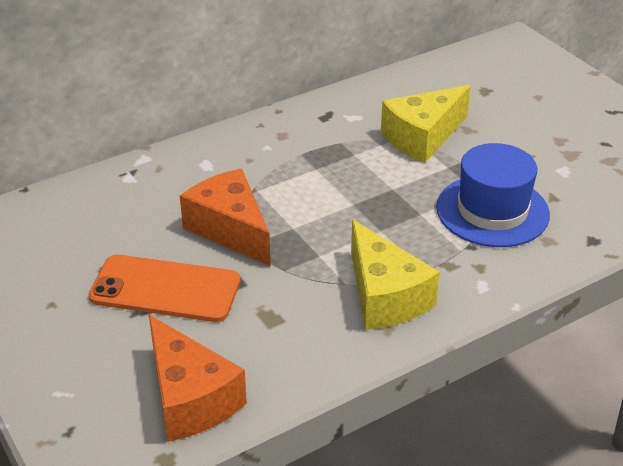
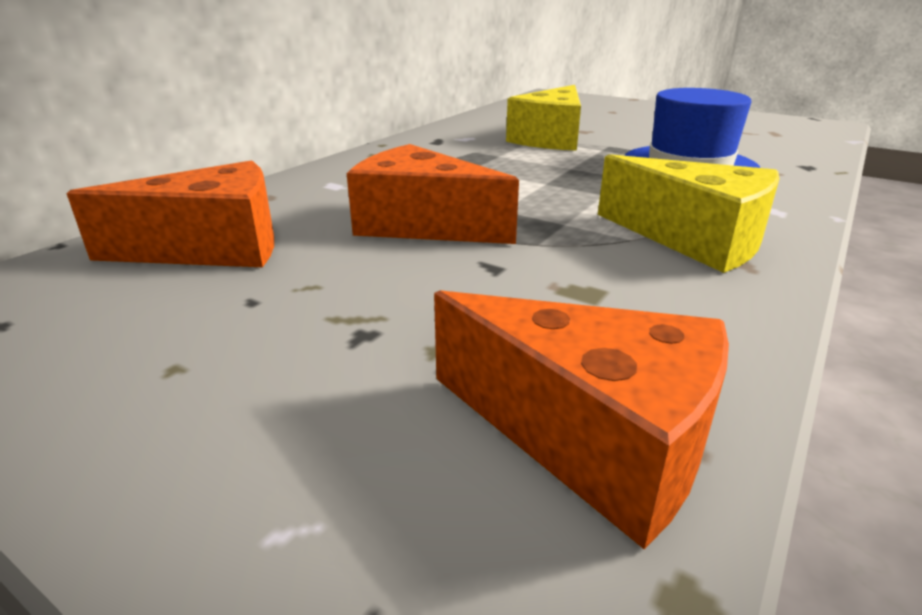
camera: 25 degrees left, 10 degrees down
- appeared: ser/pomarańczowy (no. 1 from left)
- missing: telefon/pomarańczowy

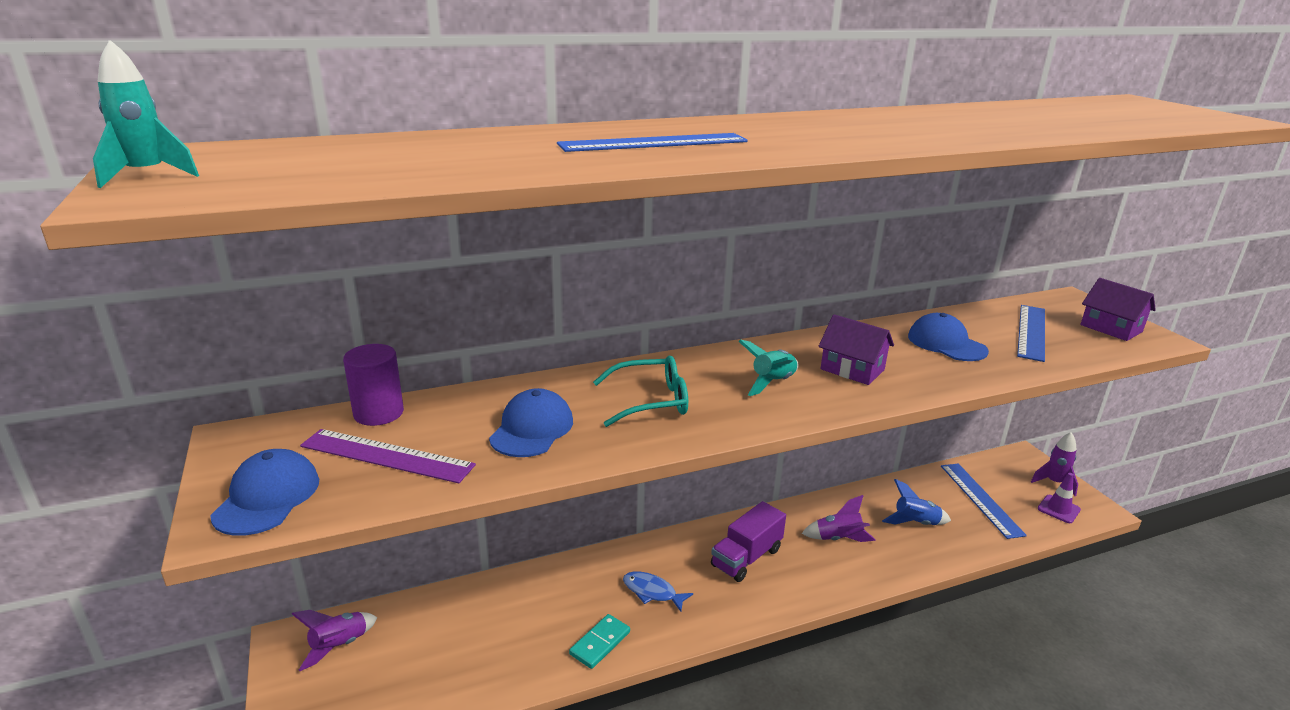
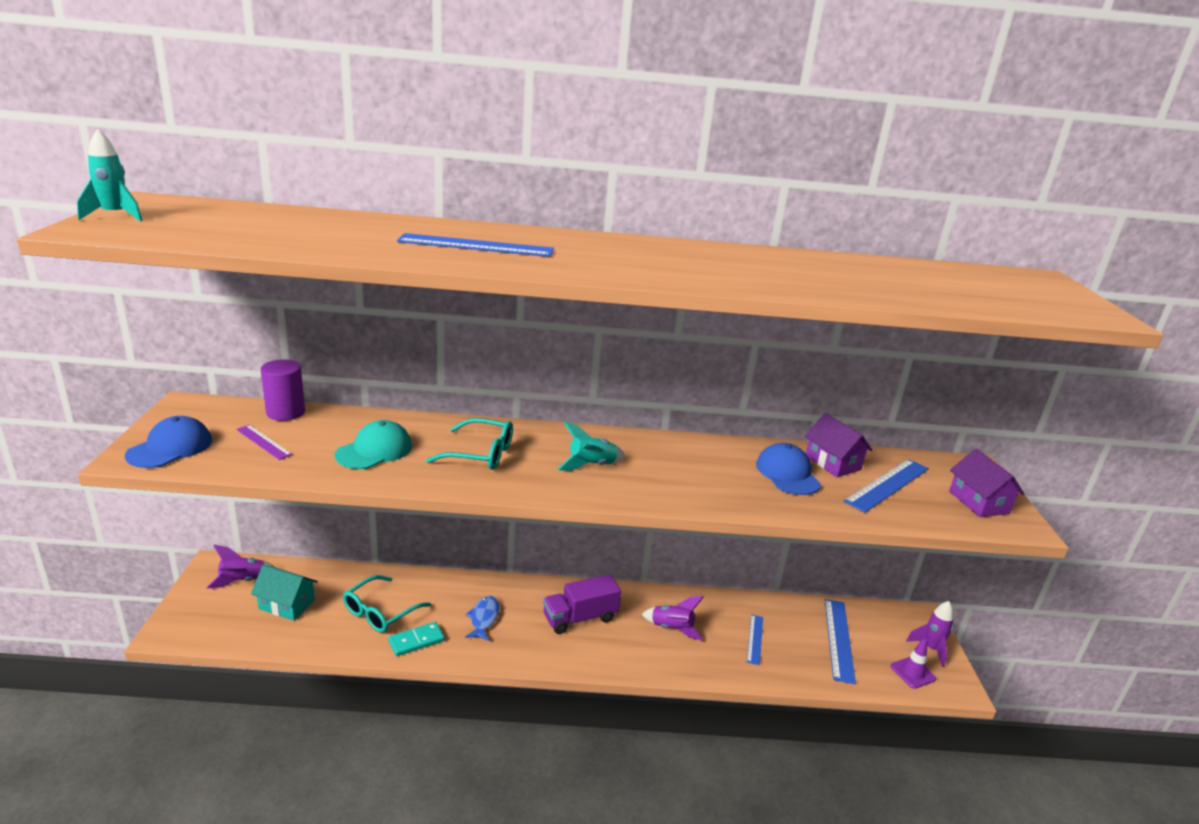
camera: 20 degrees right, 0 degrees up
- size: linijka/fioletowy x0.59
- appeared: domek/turkusowy
- colour: czapka/niebieski (no. 2 from left) to czapka/turkusowy
- appeared: okulary/turkusowy (no. 1 from left)
- spun: ryba/niebieski 45 degrees clockwise
- exchanged: rakieta/niebieski to linijka/niebieski (no. 2 from left)
- relocated: domek/fioletowy (no. 1 from left)

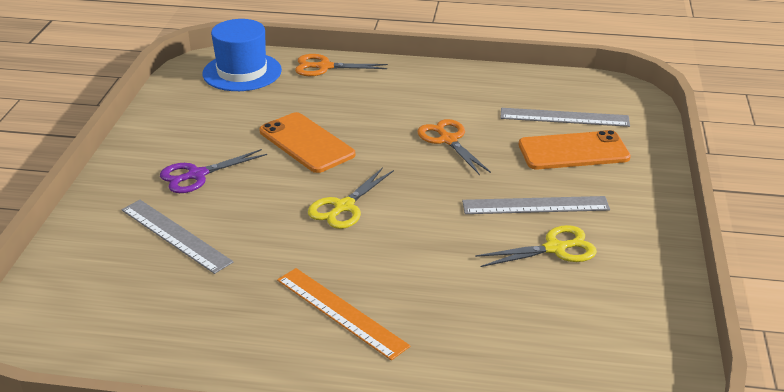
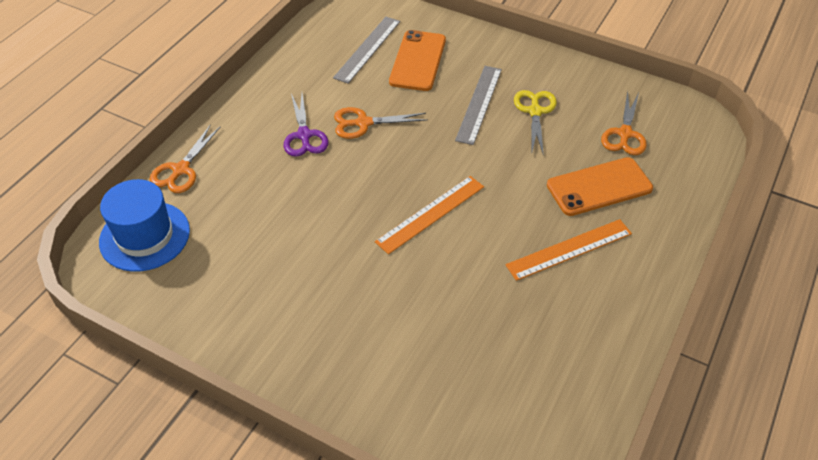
camera: 70 degrees left, 15 degrees up
- relocated: nożyczki/fioletowy
- exchanged: nożyczki/żółty (no. 1 from left) to linijka/pomarańczowy (no. 1 from left)
- relocated: telefon/pomarańczowy (no. 1 from left in the first image) to telefon/pomarańczowy (no. 2 from left)
- appeared: nożyczki/pomarańczowy (no. 3 from left)
- missing: linijka/szary (no. 1 from left)

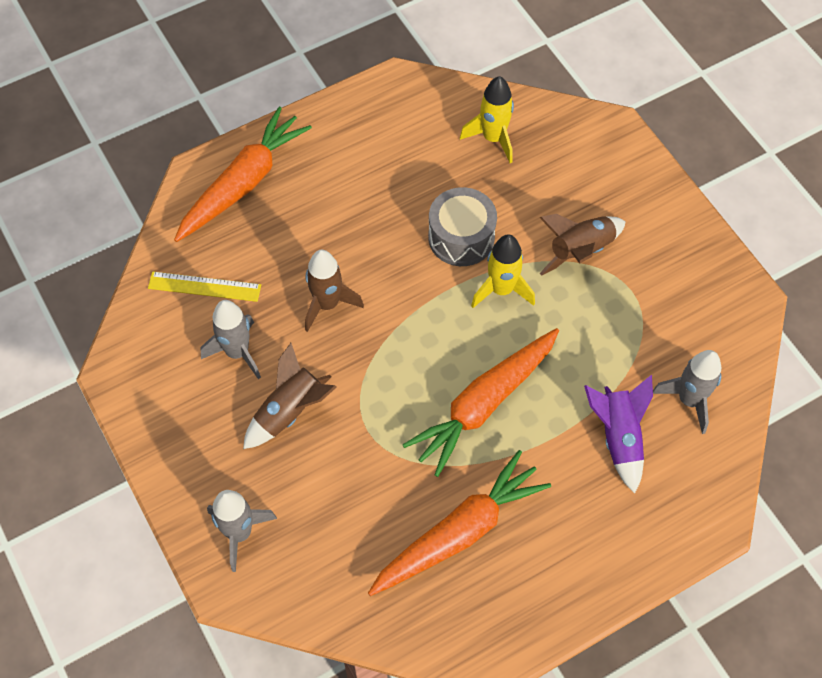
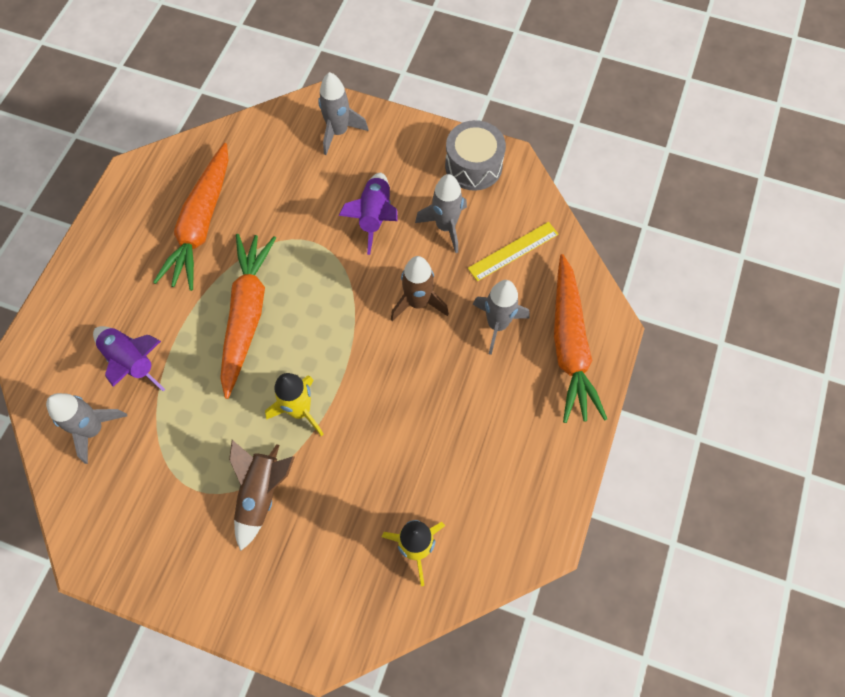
camera: 140 degrees right, 5 degrees up
- colour: rakieta/brązowy (no. 1 from left) to rakieta/fioletowy (no. 2 from left)
- relocated: bęben/szary
- appeared: rakieta/szary (no. 4 from left)

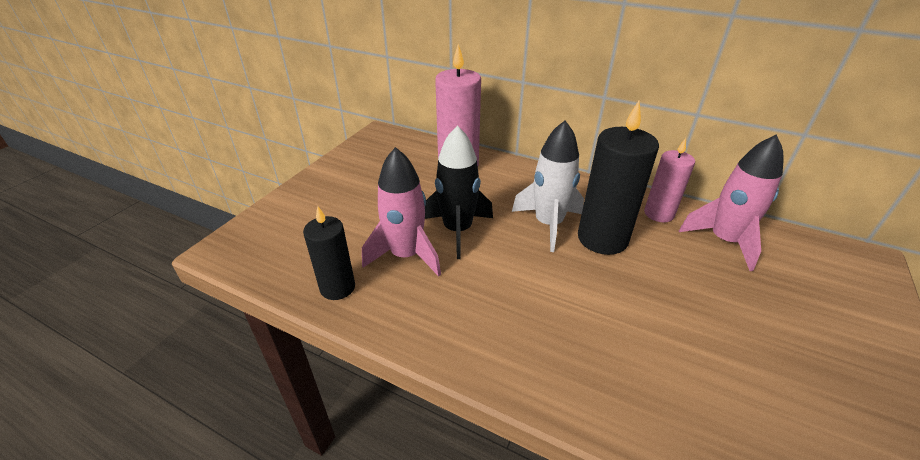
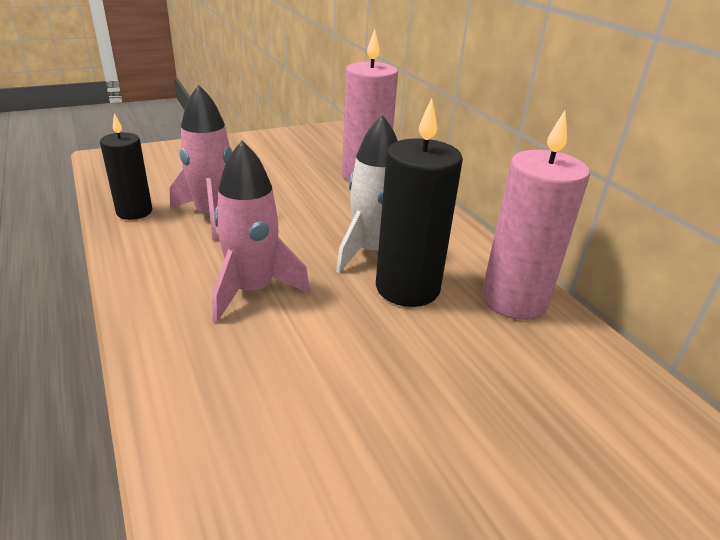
camera: 35 degrees right, 5 degrees down
- relocated: rakieta/różowy (no. 2 from left)
- size: świeca/różowy (no. 2 from left) x1.61
- missing: rakieta/czarny

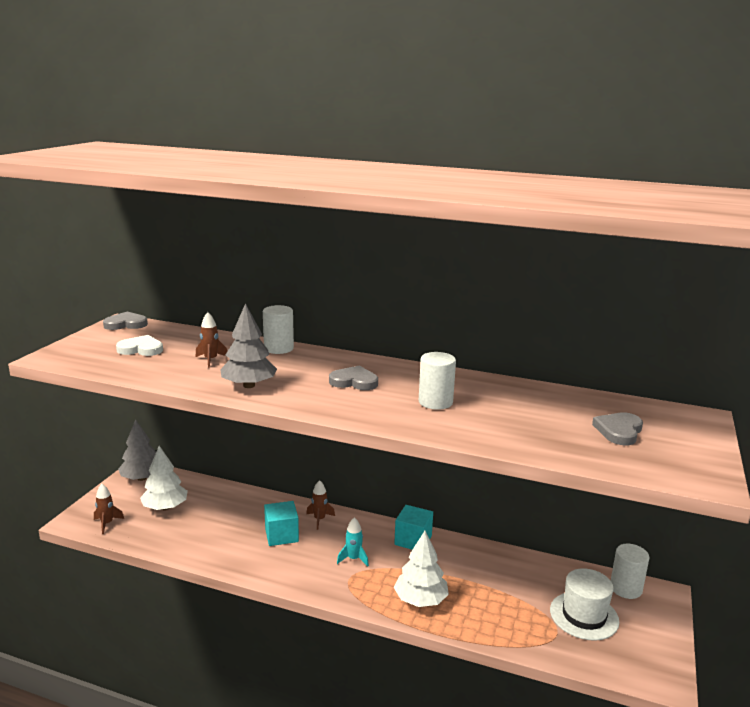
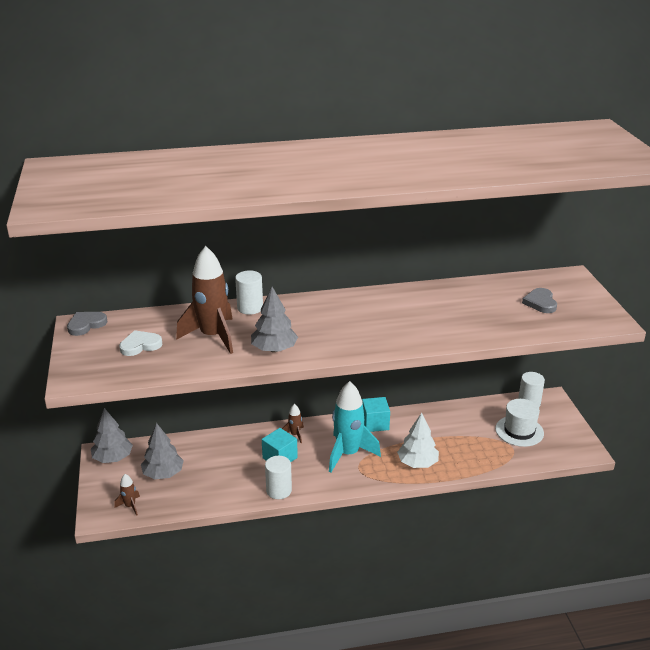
camera: 30 degrees left, 10 degrees up
- colour: drzewko/biały (no. 1 from left) to drzewko/szary (no. 2 from left)
- size: rakieta/brązowy (no. 2 from left) x2.23
- relocated: walec/biały (no. 2 from left)
- size: rakieta/turkusowy x2.23
- missing: serce/szary (no. 2 from left)

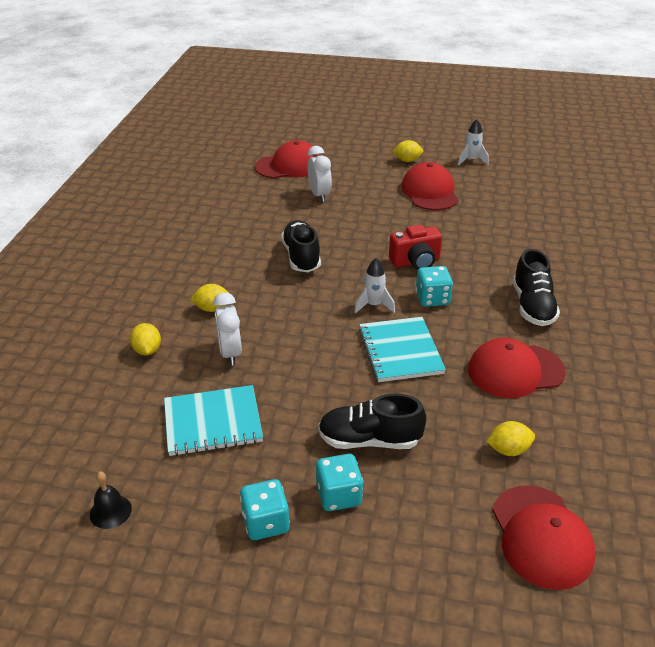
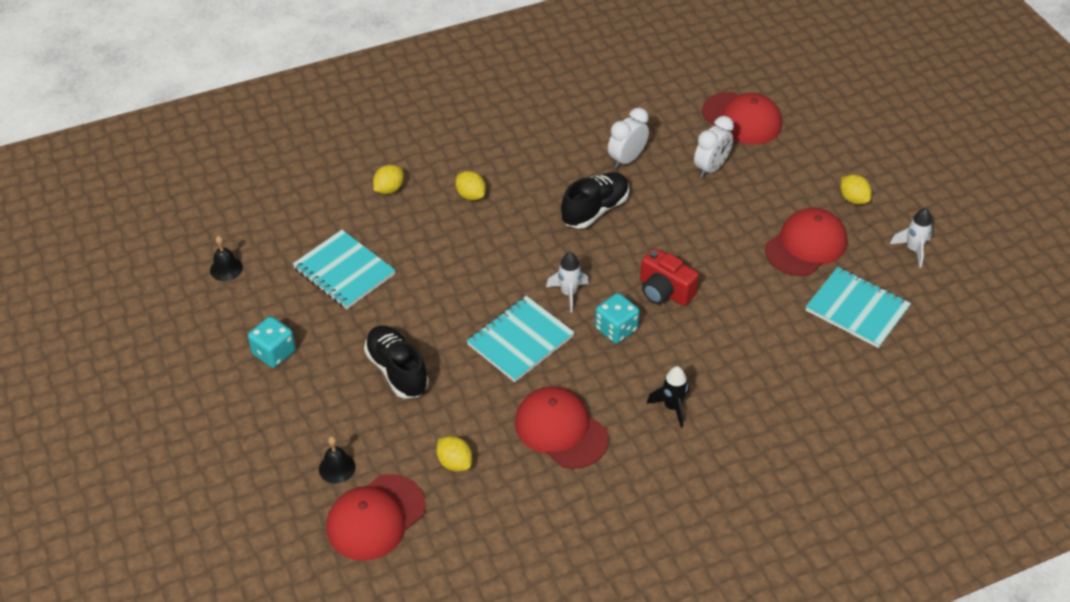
camera: 55 degrees right, 10 degrees up
- appeared: dzwonek/czarny (no. 2 from left)
- relocated: budzik/biały (no. 1 from left)
- exchanged: but/czarny (no. 3 from left) to rakieta/czarny
- appeared: zeszyt/turkusowy (no. 3 from left)
- missing: kostka do gry/turkusowy (no. 2 from left)

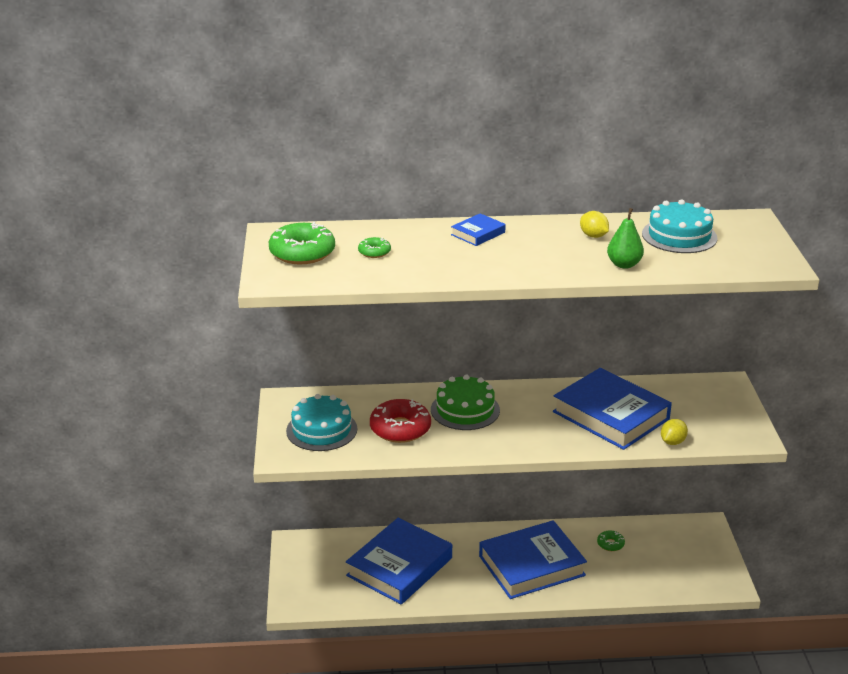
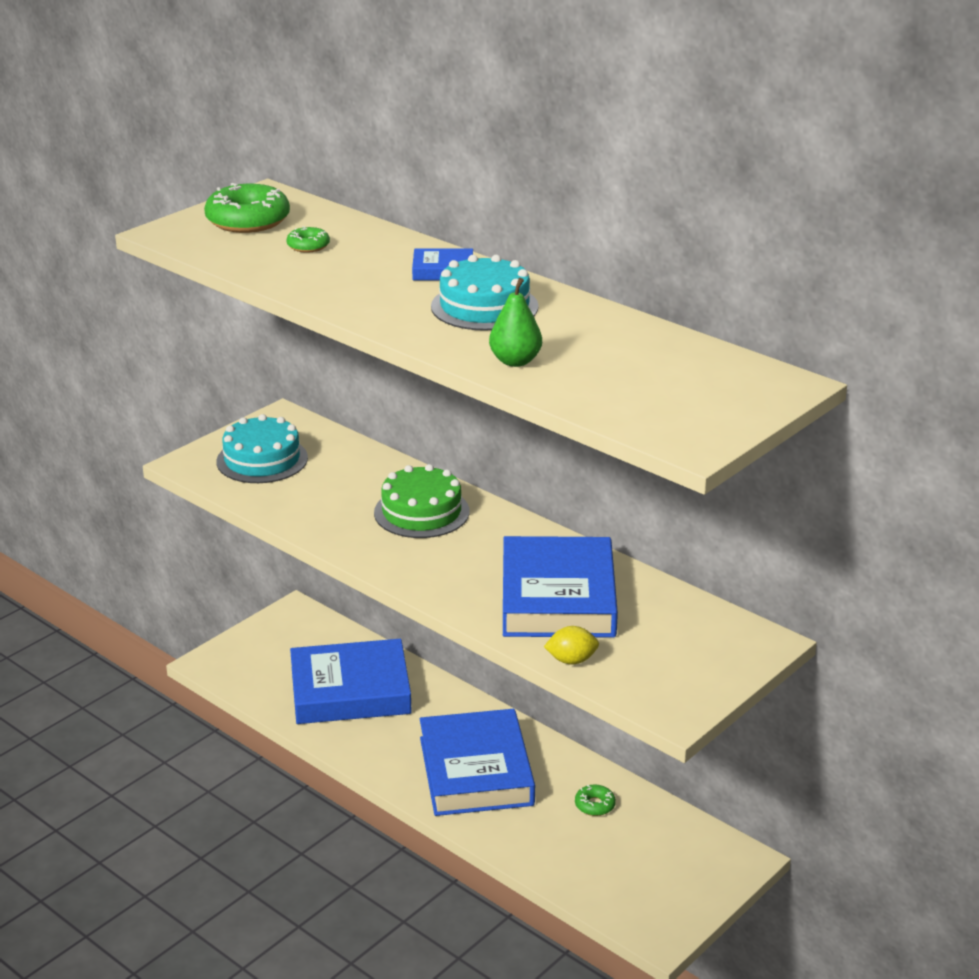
camera: 45 degrees right, 0 degrees up
- spun: książka/niebieski (no. 3 from left) 60 degrees clockwise
- relocated: tort/turkusowy (no. 2 from left)
- missing: donut/czerwony
- missing: cytryna/żółty (no. 1 from left)

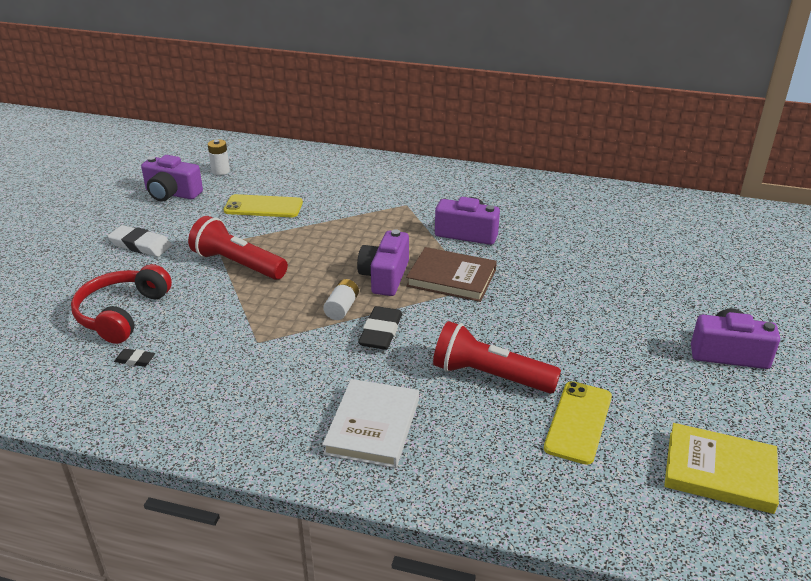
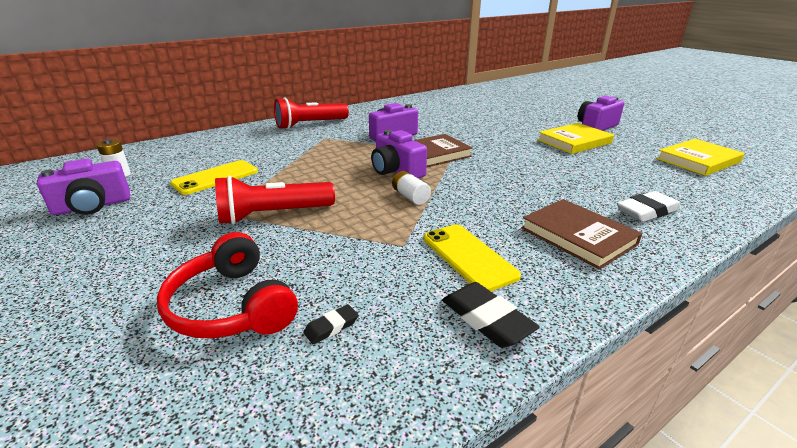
camera: 50 degrees left, 5 degrees down
- relocated: latarka/czerwony (no. 2 from left)
- relocated: telefon/żółty (no. 2 from left)
- relocated: gumka do mazania/czarny (no. 2 from left)
- colour: książka/biały to książka/brązowy (no. 2 from left)
- appeared: książka/żółty (no. 1 from left)
- relocated: gumka do mazania/biały

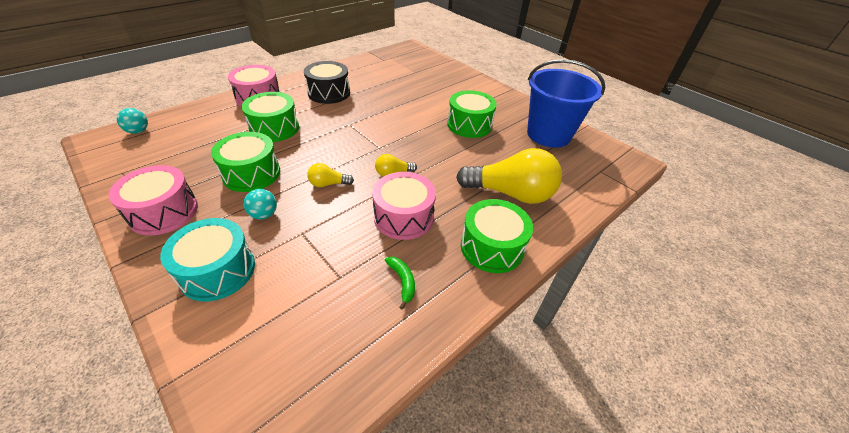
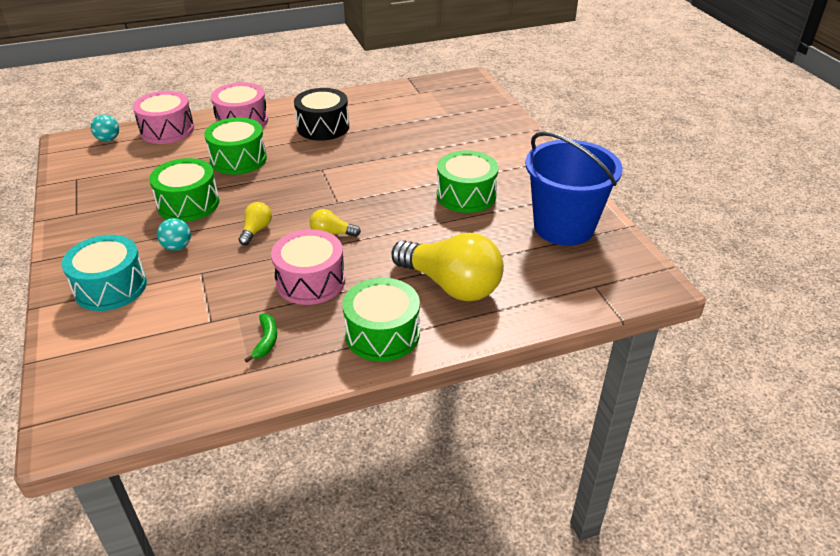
camera: 25 degrees right, 5 degrees down
- relocated: bęben/różowy (no. 1 from left)
- spun: żarówka/żółty (no. 1 from left) 90 degrees clockwise

